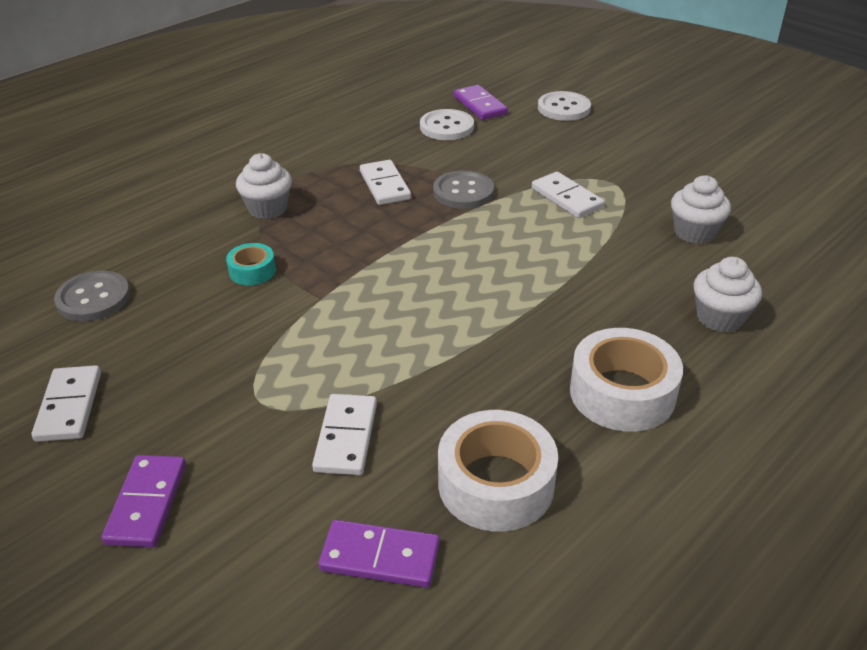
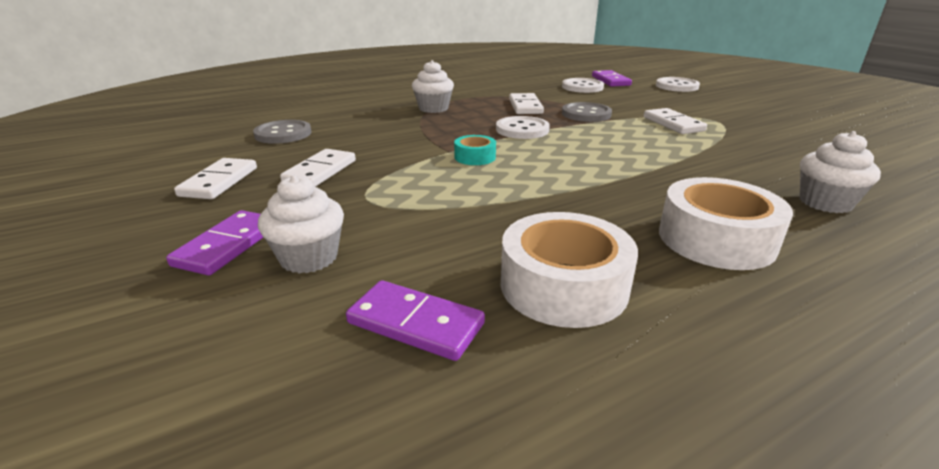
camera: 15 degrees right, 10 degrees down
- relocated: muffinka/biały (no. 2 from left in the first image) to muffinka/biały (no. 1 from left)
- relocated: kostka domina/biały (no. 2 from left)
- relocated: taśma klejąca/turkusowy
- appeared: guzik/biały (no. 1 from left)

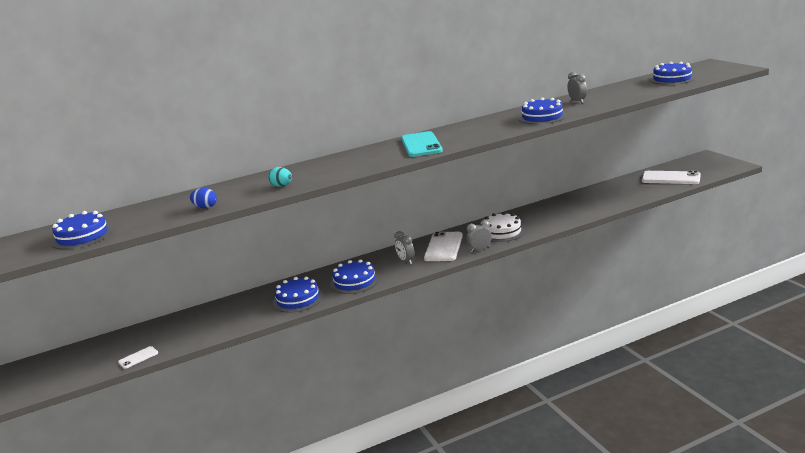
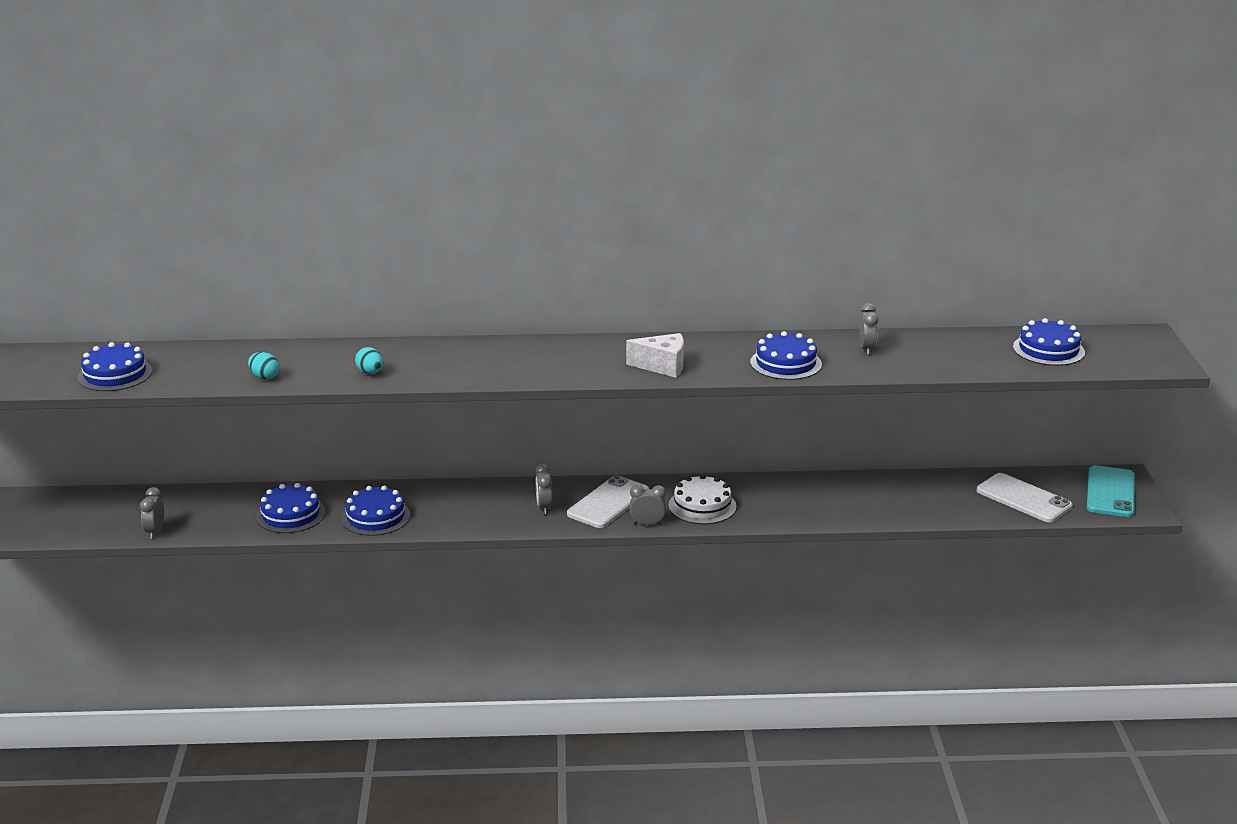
camera: 20 degrees right, 5 degrees up
- exchanged: telefon/biały (no. 1 from left) to budzik/szary (no. 1 from left)
- colour: jajko/niebieski to jajko/turkusowy (no. 1 from left)
- relocated: tort/niebieski (no. 3 from left in the first image) to tort/niebieski (no. 2 from left)
- appeared: ser/biały
- relocated: telefon/turkusowy

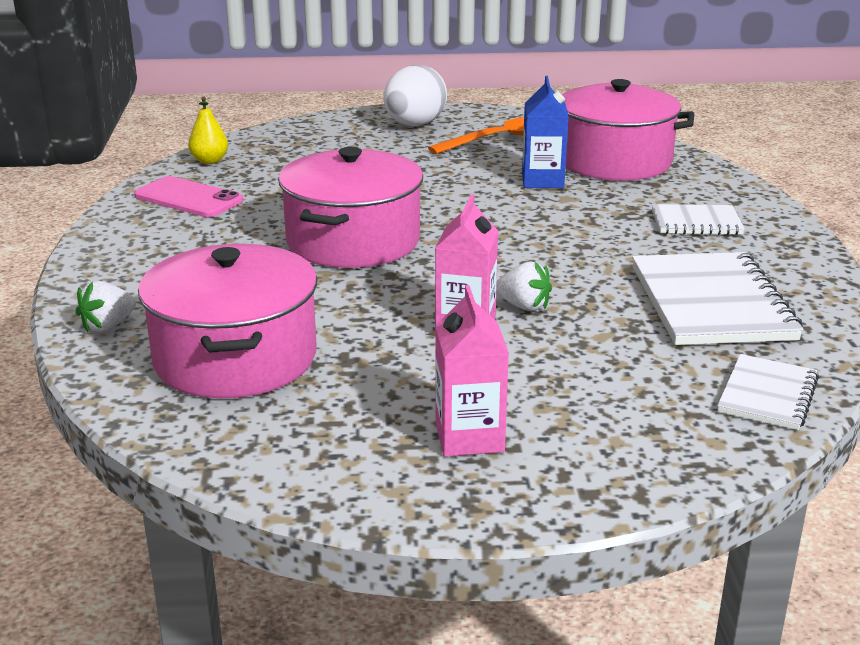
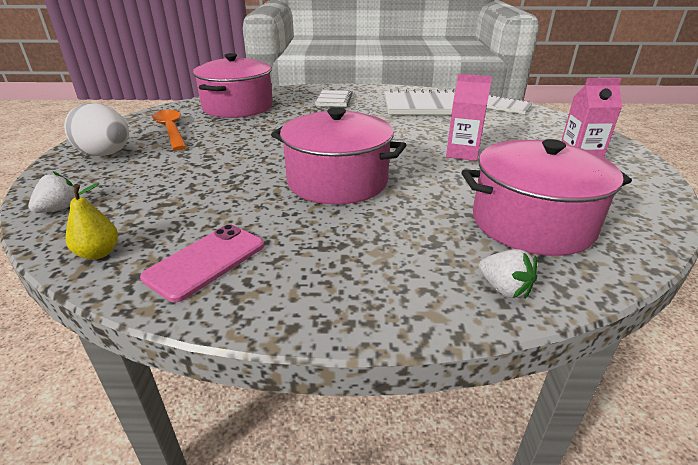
camera: 85 degrees left, 5 degrees up
- relocated: truskawka/biały (no. 2 from left in the first image) to truskawka/biały (no. 1 from left)
- missing: karton mleka/niebieski

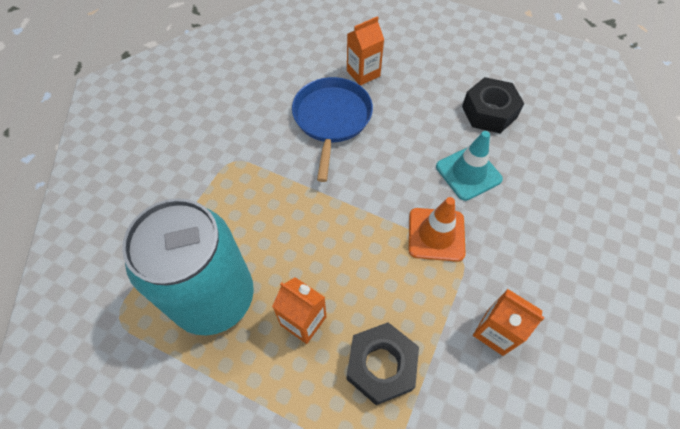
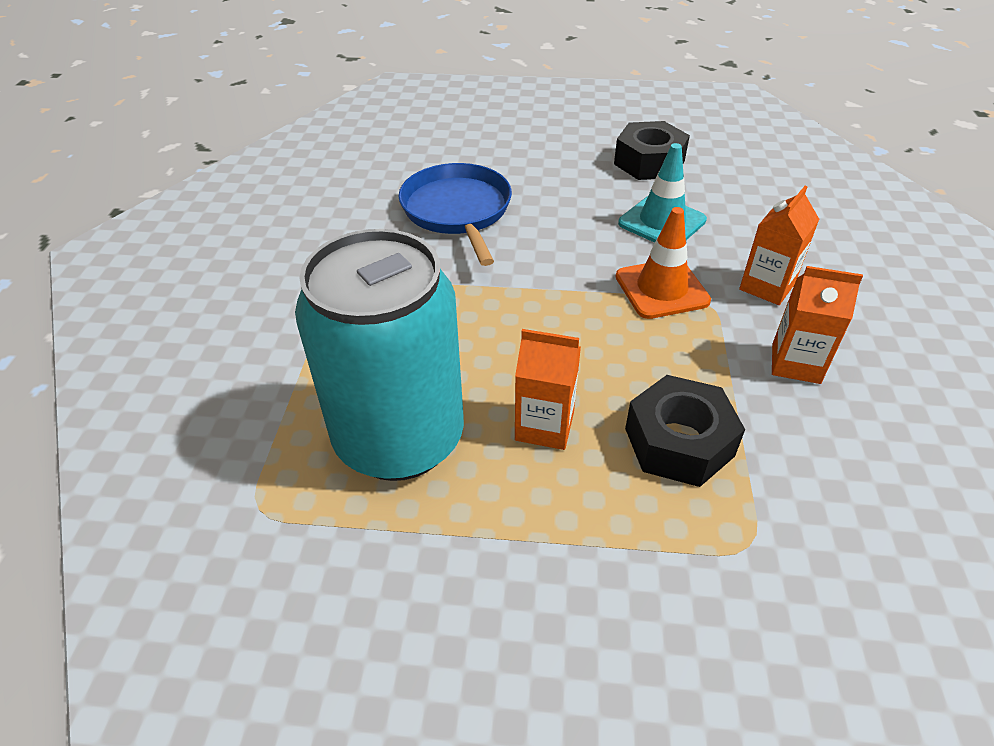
camera: 20 degrees left, 15 degrees down
- relocated: karton mleka/pomarańczowy (no. 2 from left)

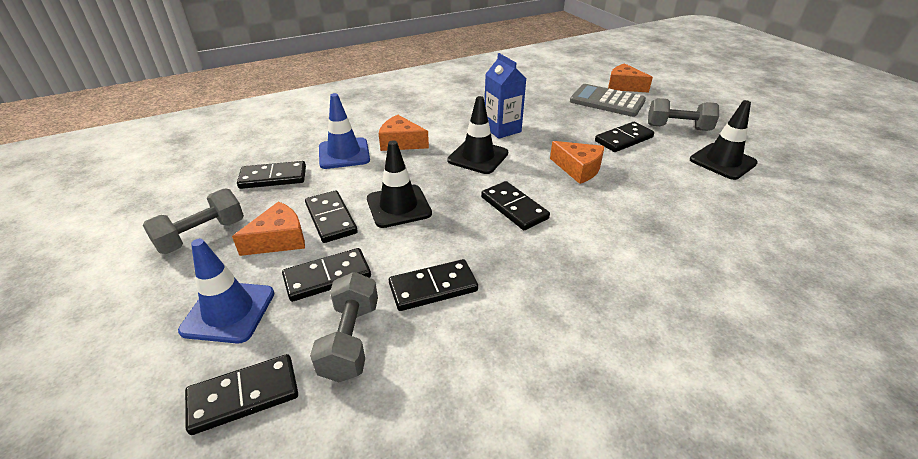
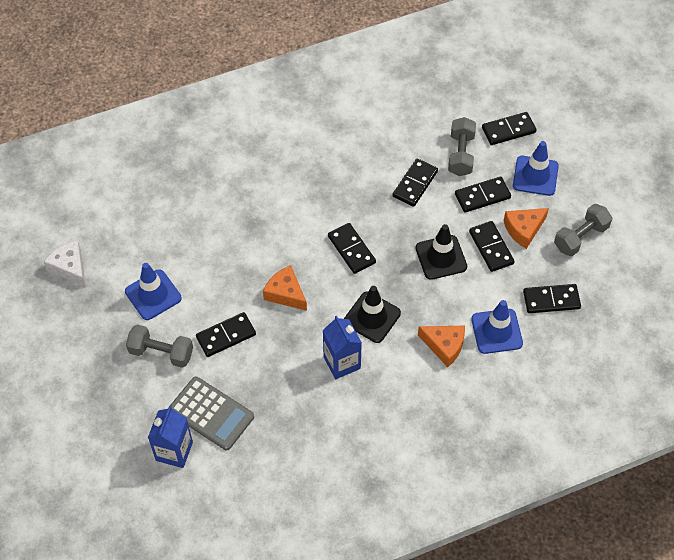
camera: 175 degrees left, 20 degrees up
- appeared: ser/biały
- colour: pachołek/czarny (no. 3 from left) to pachołek/niebieski (no. 1 from left)
- exchanged: ser/pomarańczowy (no. 4 from left) to karton mleka/niebieski (no. 1 from left)
- spun: kostka domina/czarny (no. 5 from left in the first image) 45 degrees counterclockwise

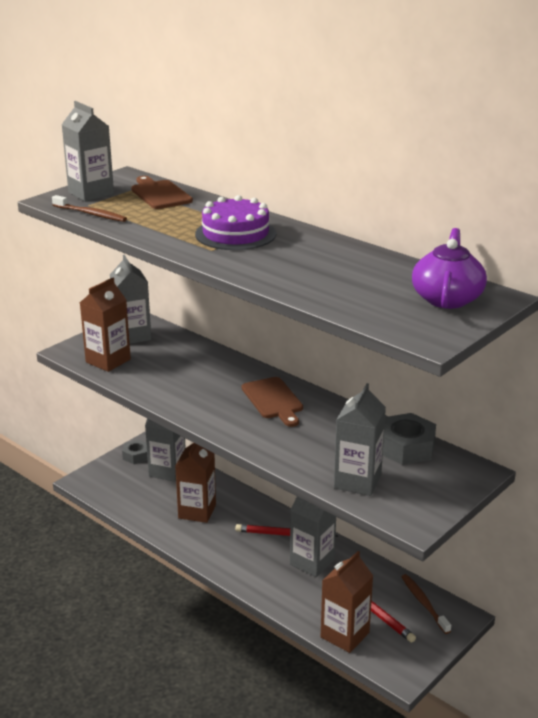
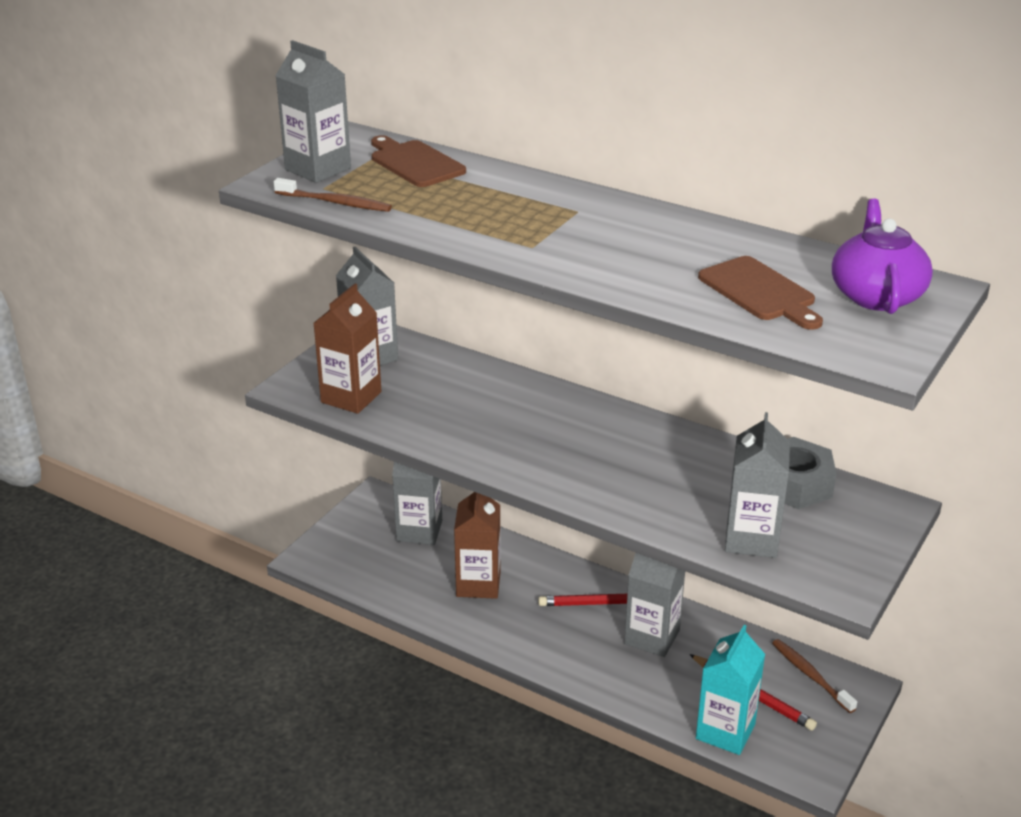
camera: 10 degrees left, 5 degrees up
- colour: karton mleka/brązowy (no. 3 from left) to karton mleka/turkusowy
- relocated: deska do krojenia/brązowy (no. 2 from left)
- missing: nakrętka/szary (no. 1 from left)
- missing: tort/fioletowy

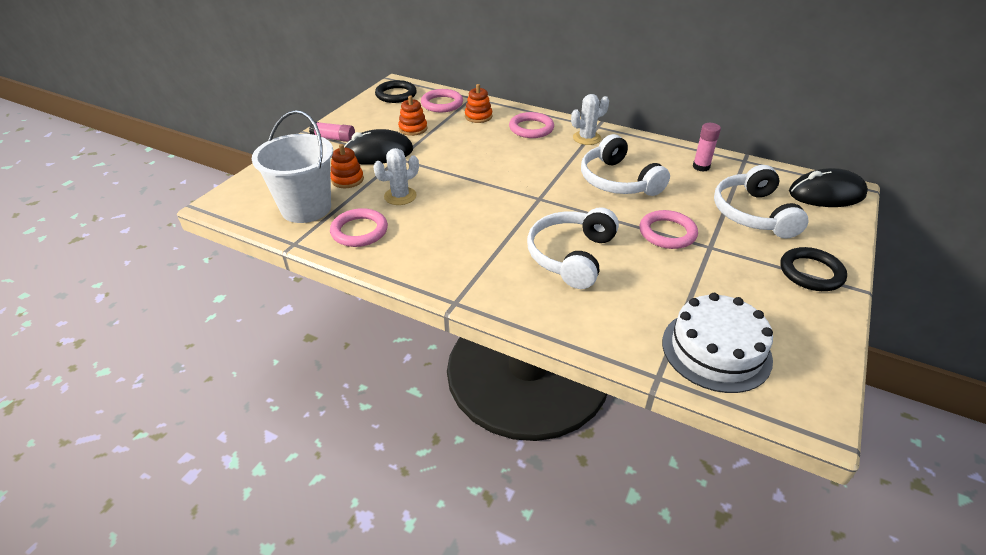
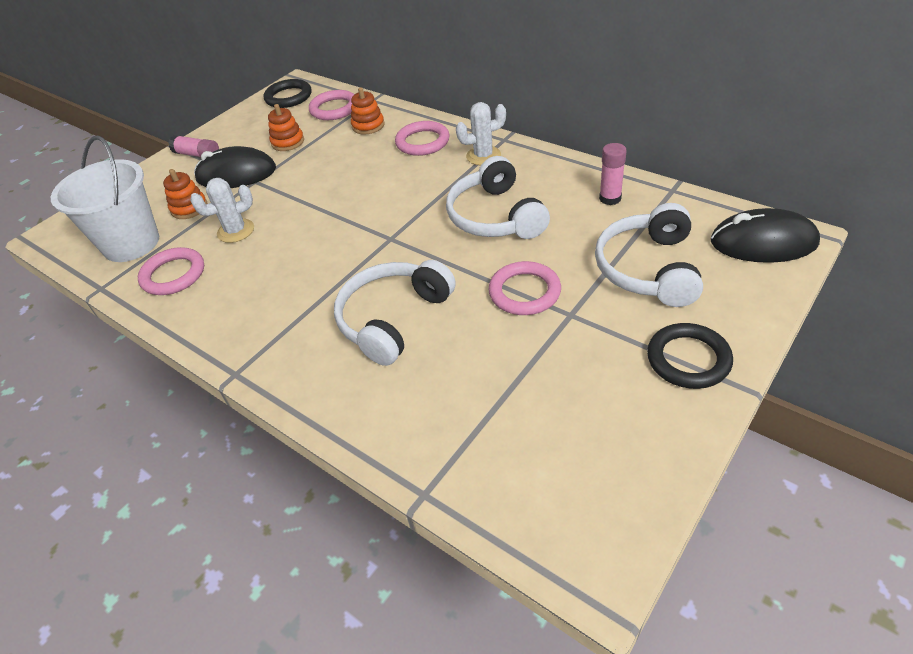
camera: 15 degrees right, 5 degrees up
- missing: tort/biały

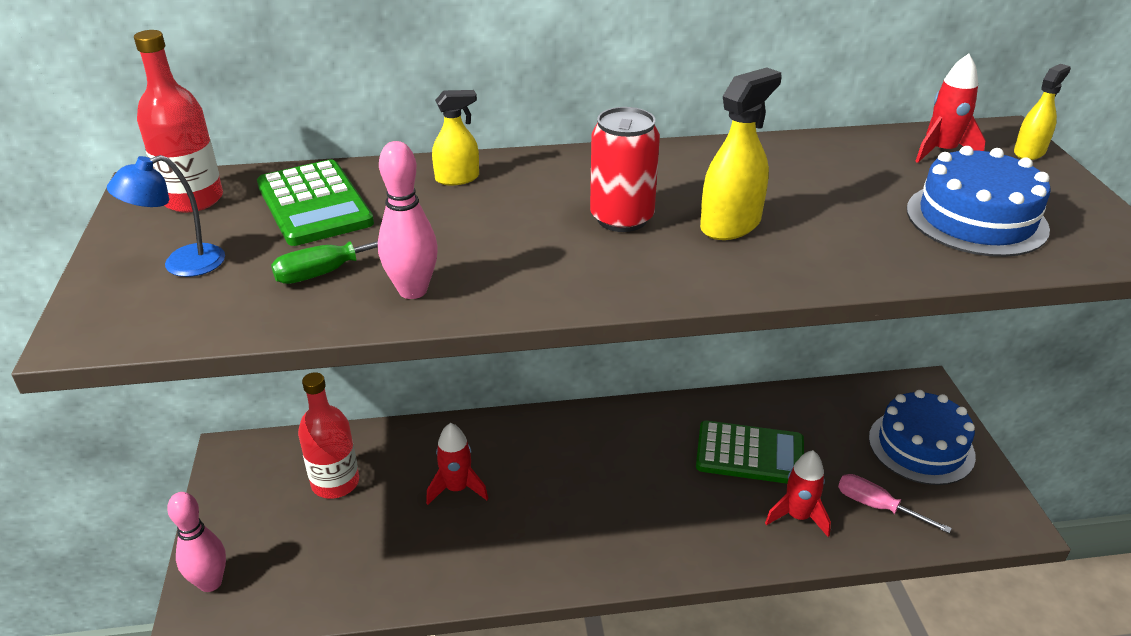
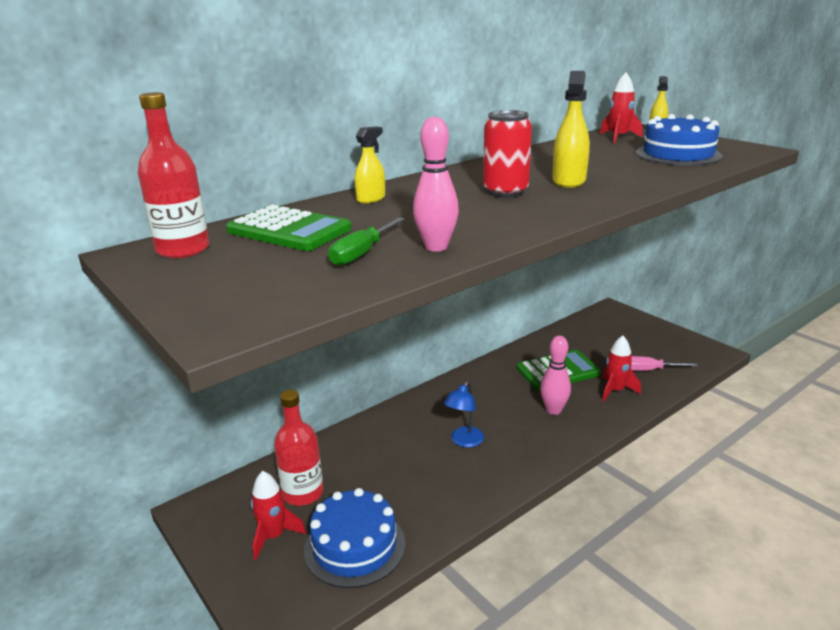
camera: 30 degrees left, 10 degrees down
- relocated: rakieta/czerwony (no. 1 from left)
- relocated: tort/niebieski (no. 1 from left)
- relocated: lampka/niebieski
- relocated: kręgiel/różowy (no. 1 from left in the first image) to kręgiel/różowy (no. 2 from left)

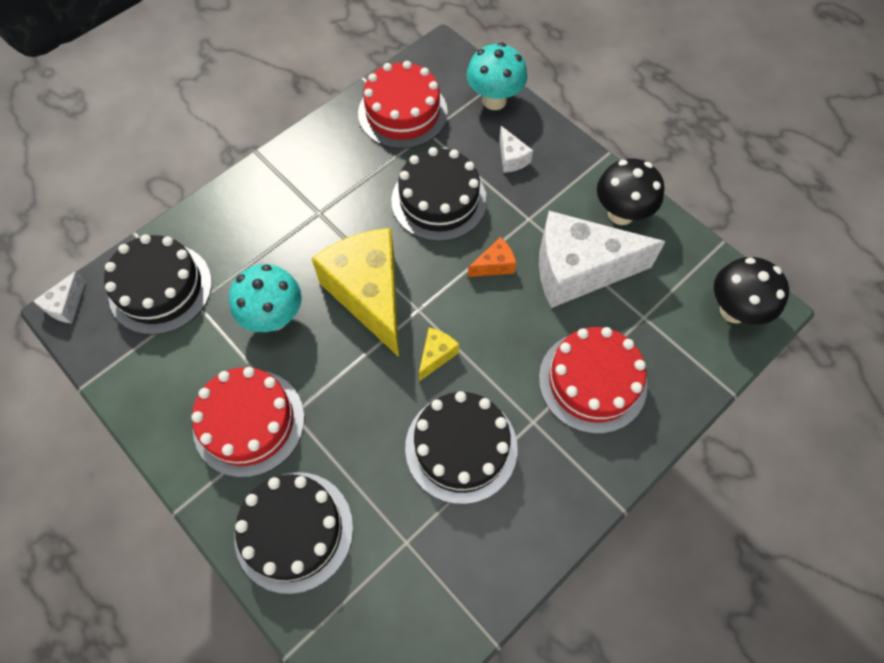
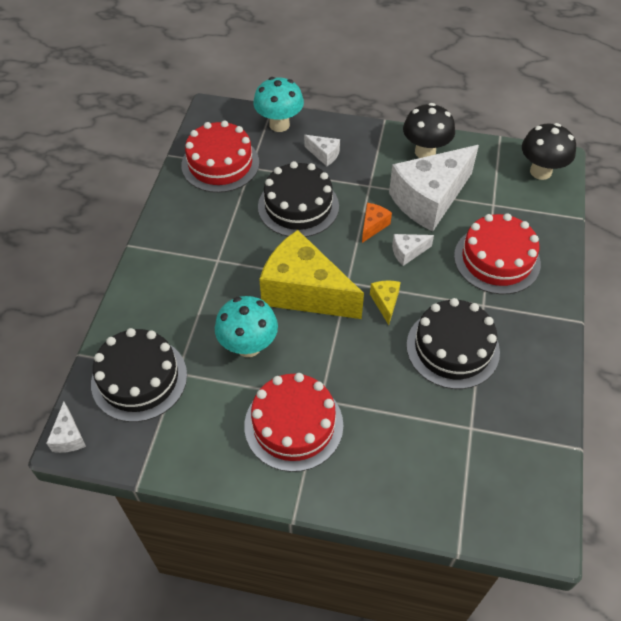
camera: 35 degrees left, 10 degrees down
- appeared: ser/biały (no. 3 from left)
- missing: tort/czarny (no. 2 from left)

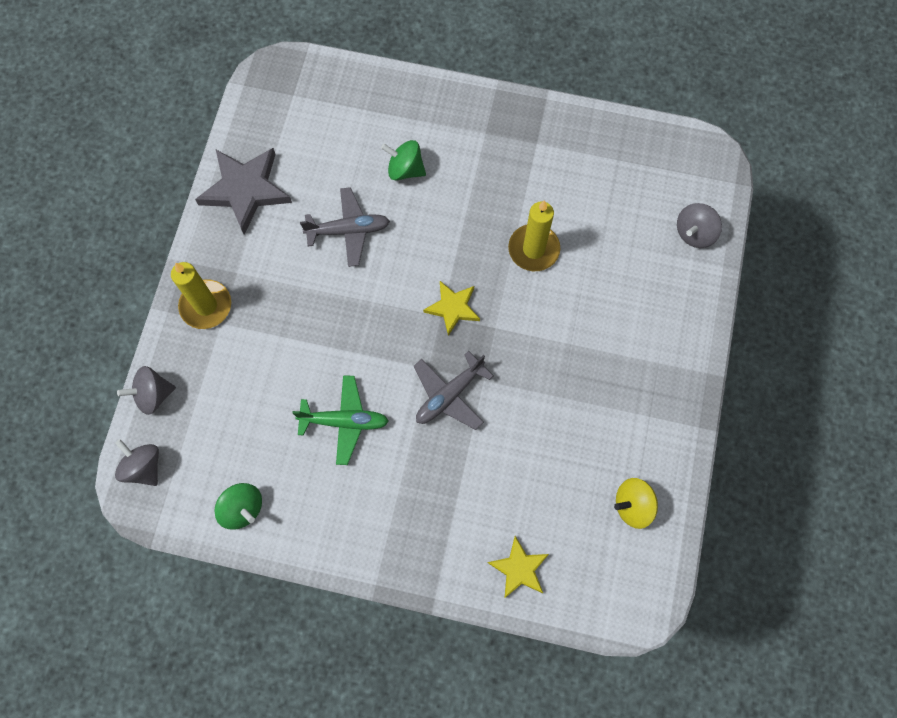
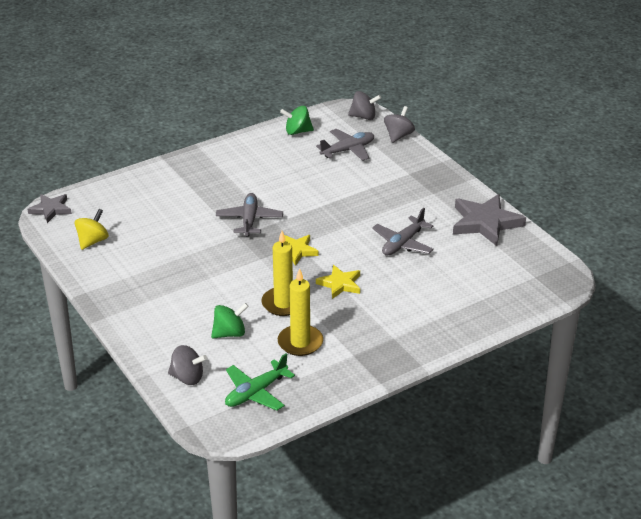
camera: 135 degrees right, 35 degrees down
- appeared: gwiazda/szary (no. 1 from left)
- spun: bączek/szary (no. 3 from left in the first image) 105 degrees clockwise
- relocated: bączek/zielony (no. 2 from left in the first image) to bączek/zielony (no. 1 from left)
- relocated: samolot/zielony
- relocated: świeca/żółty (no. 1 from left in the first image) to świeca/żółty (no. 2 from left)
- appeared: samolot/szary (no. 2 from left)
- relocated: gwiazda/żółty (no. 2 from left)

